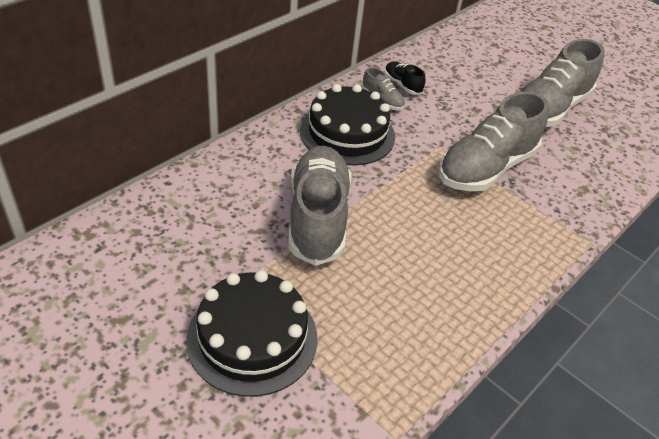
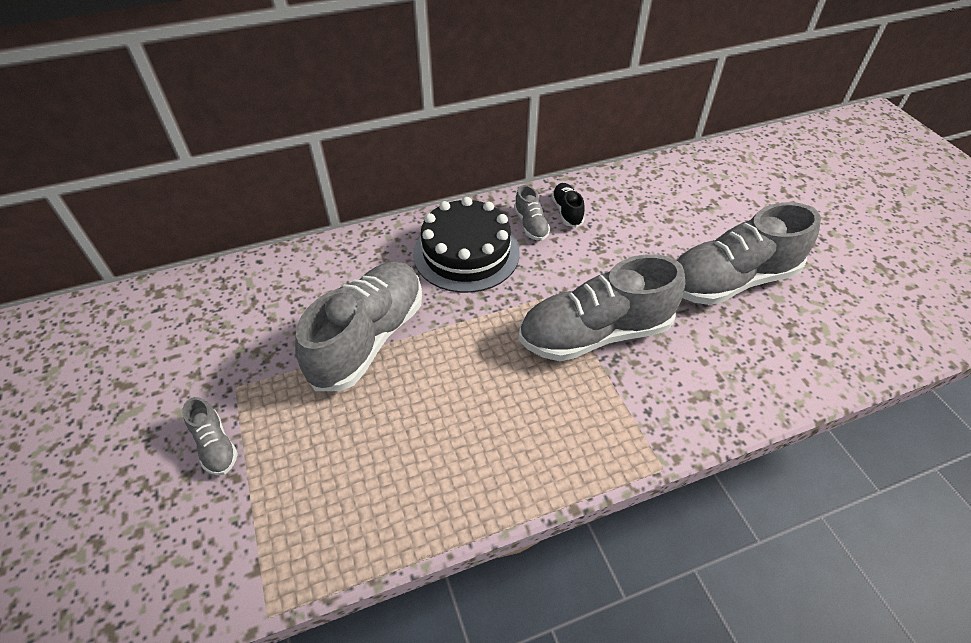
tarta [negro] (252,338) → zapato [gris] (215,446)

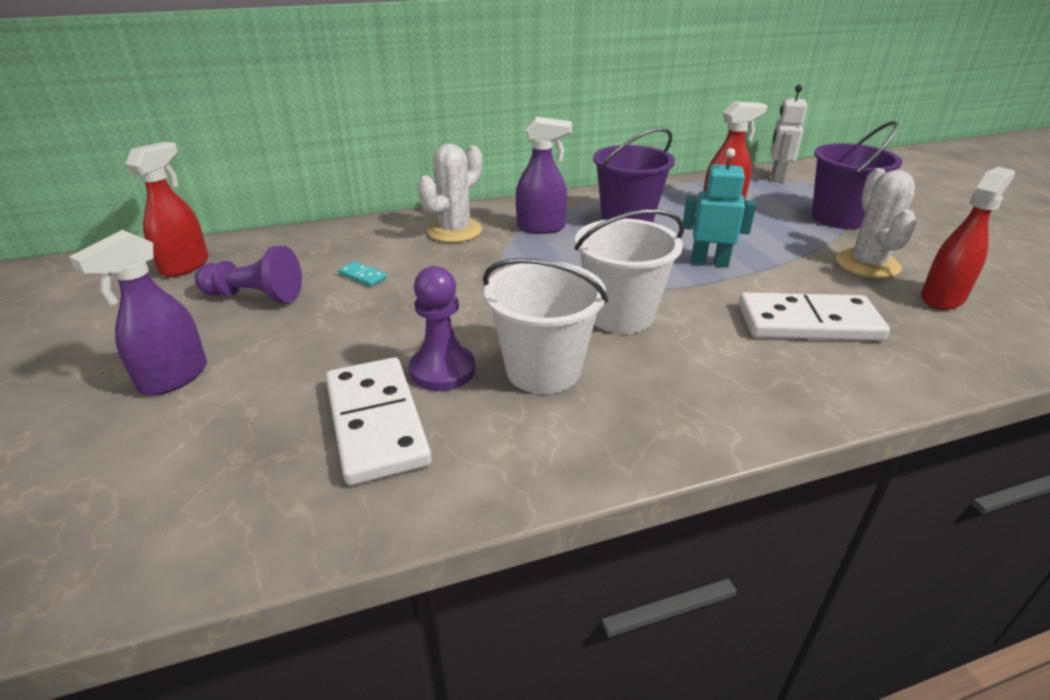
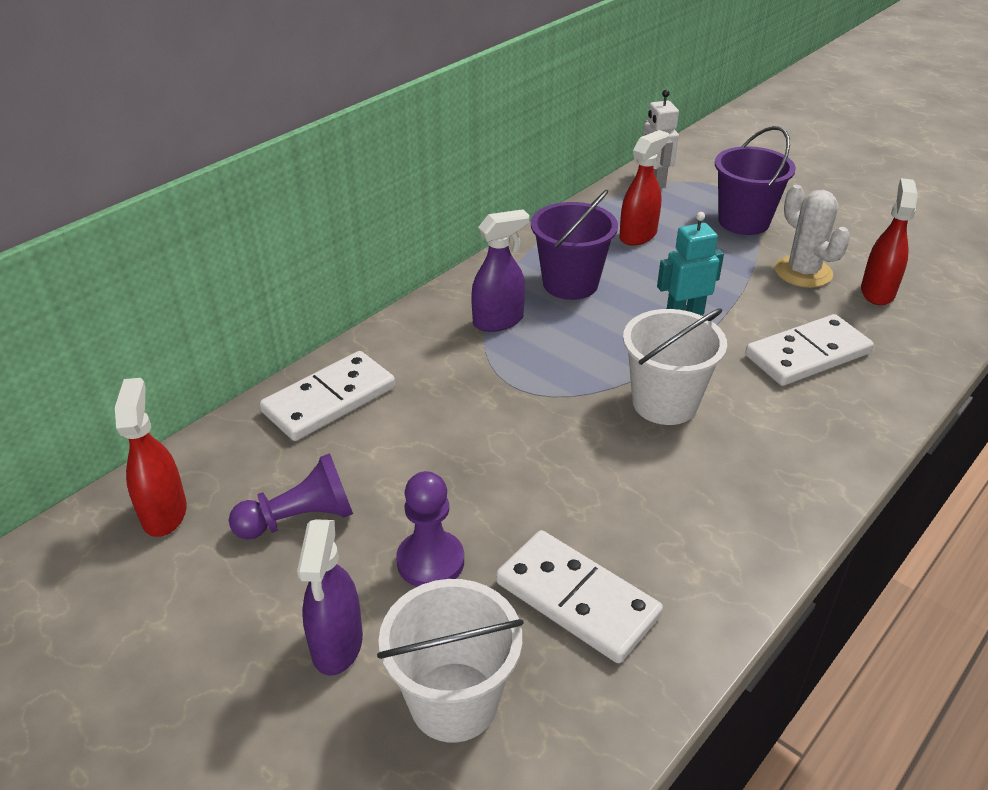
cactus [blanco] (454,231) → -
balde [blanco] (543,370) → balde [blanco] (454,701), moved
ficha de dominó [turquesa] (362,276) → -
peón [morado] (442,370) → peón [morado] (430,561), moved
- → ficha de dominó [blanco] (329,400)

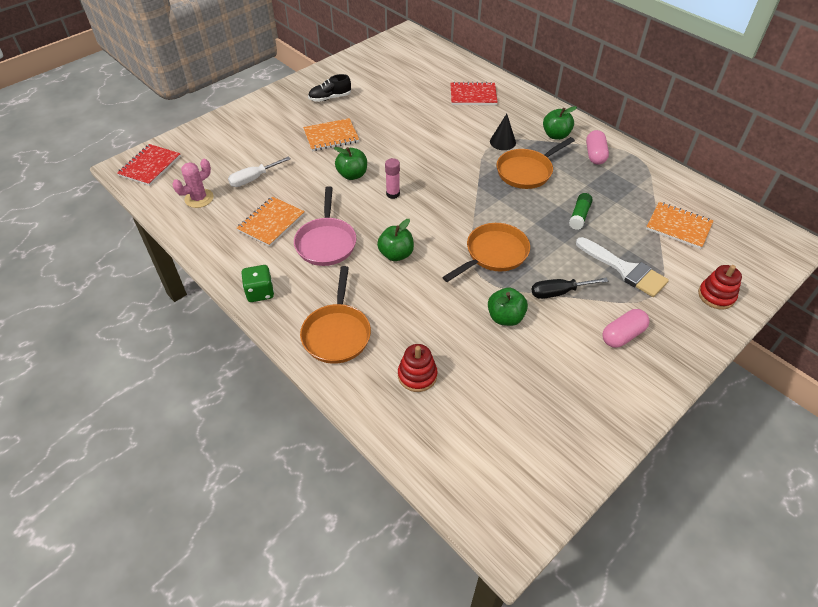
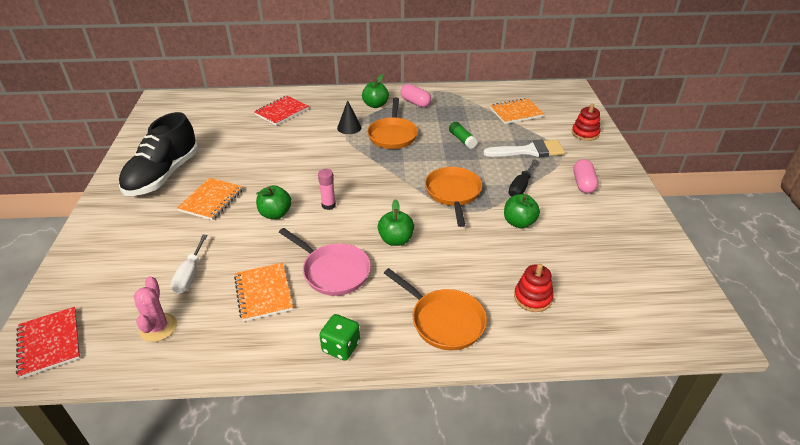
zapato [negro] (330,98) → zapato [negro] (163,175), x2.05

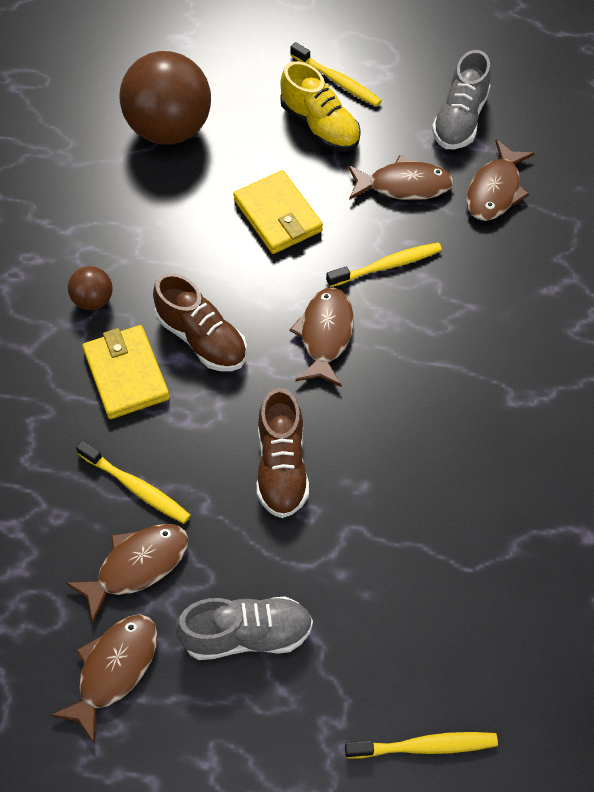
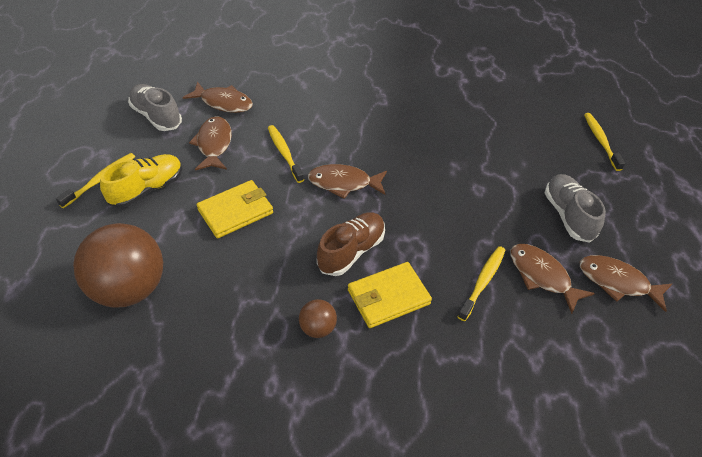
zapato [gris] (460,119) → zapato [gris] (157,116), 150 degrees counterclockwise
zapato [marrón] (281,466) → -

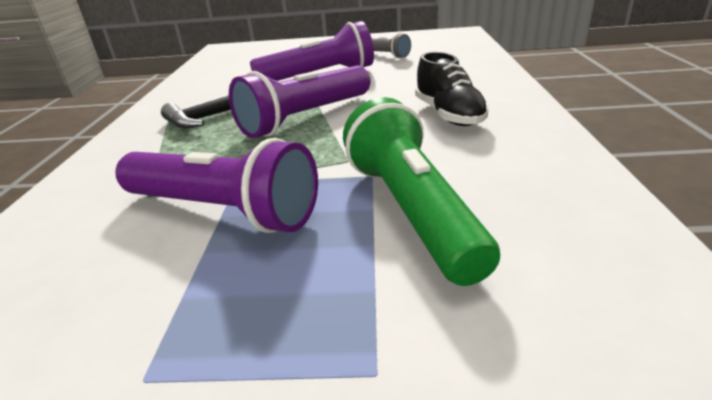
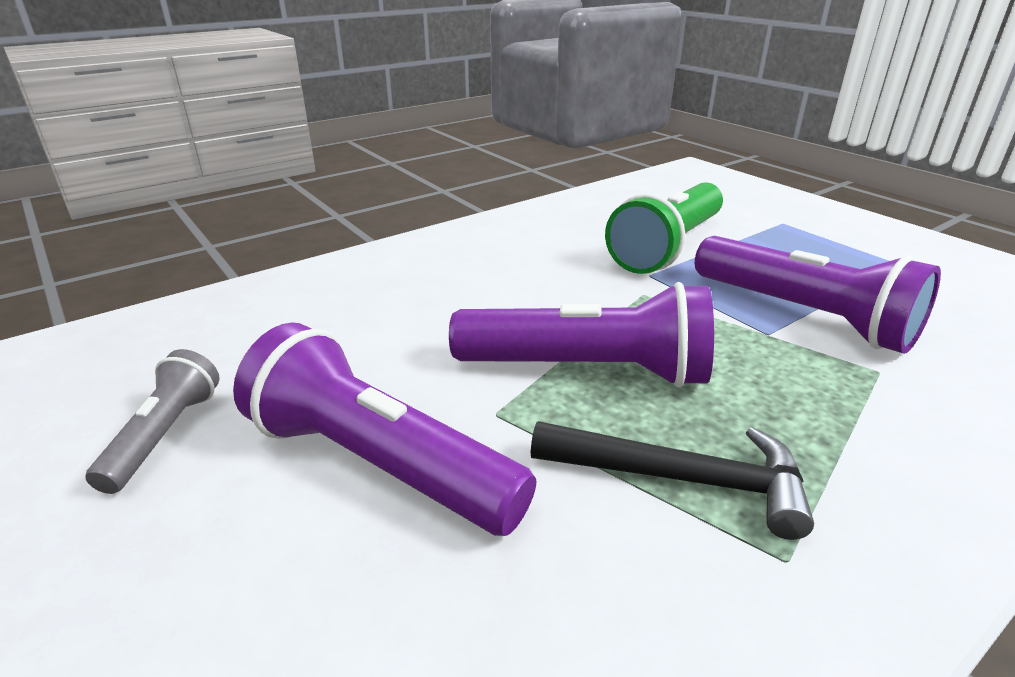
zapato [negro] (449,115) → -
lámpara de mano [morado] (223,211) → lámpara de mano [morado] (803,315), 150 degrees clockwise

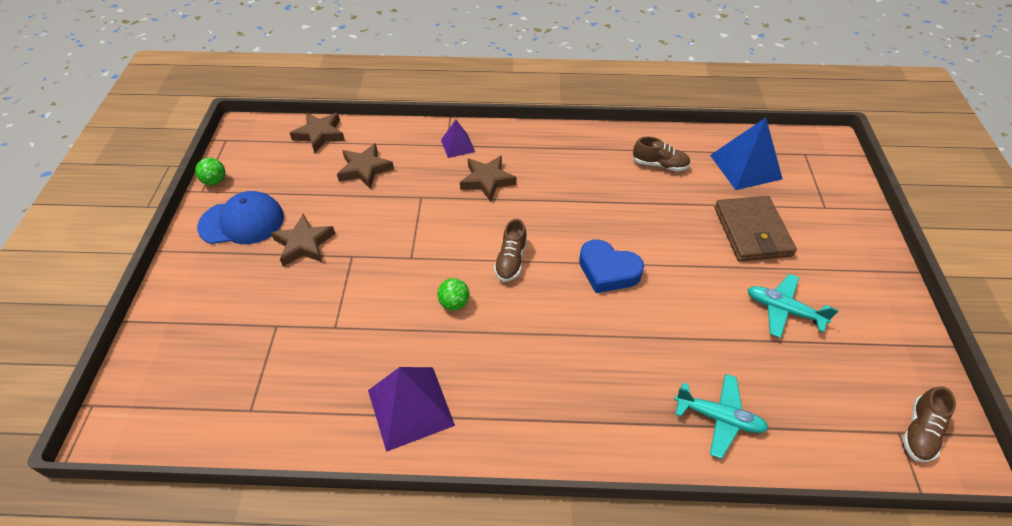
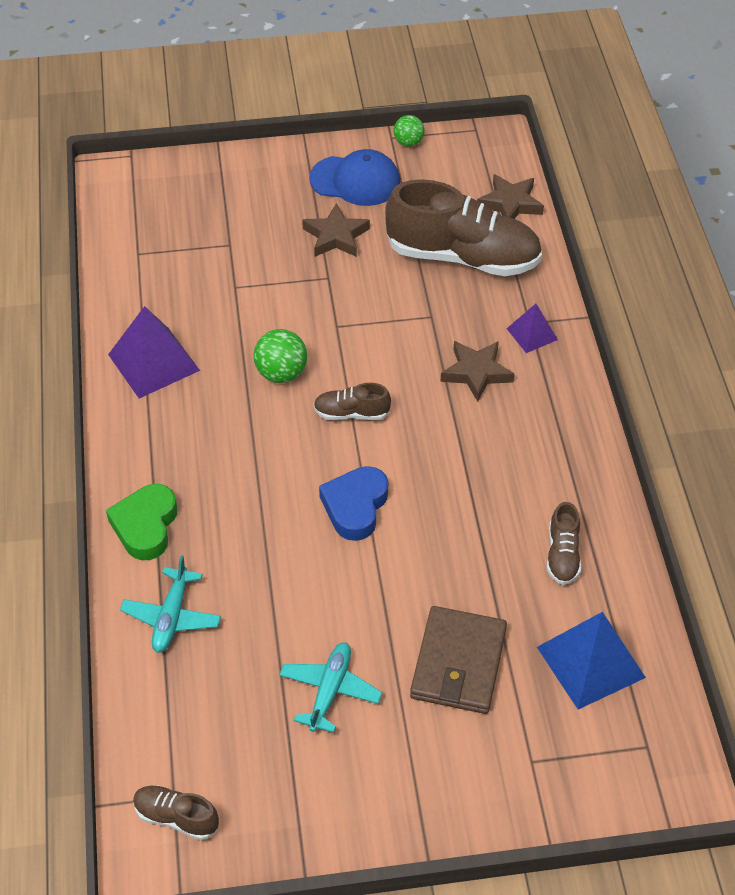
estrella [marrón] (365,169) → zapato [marrón] (463,257)
gorra [azul] (242,222) → gorra [azul] (355,181), 60 degrees counterclockwise
cartera [marrón] (752,231) → cartera [marrón] (458,663), 60 degrees counterclockwise
pelota [verde] (454,303) → pelota [verde] (281,373), x1.52
- → corazón [verde] (145,526)

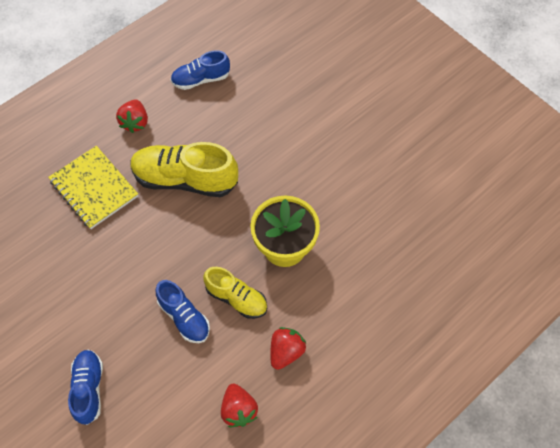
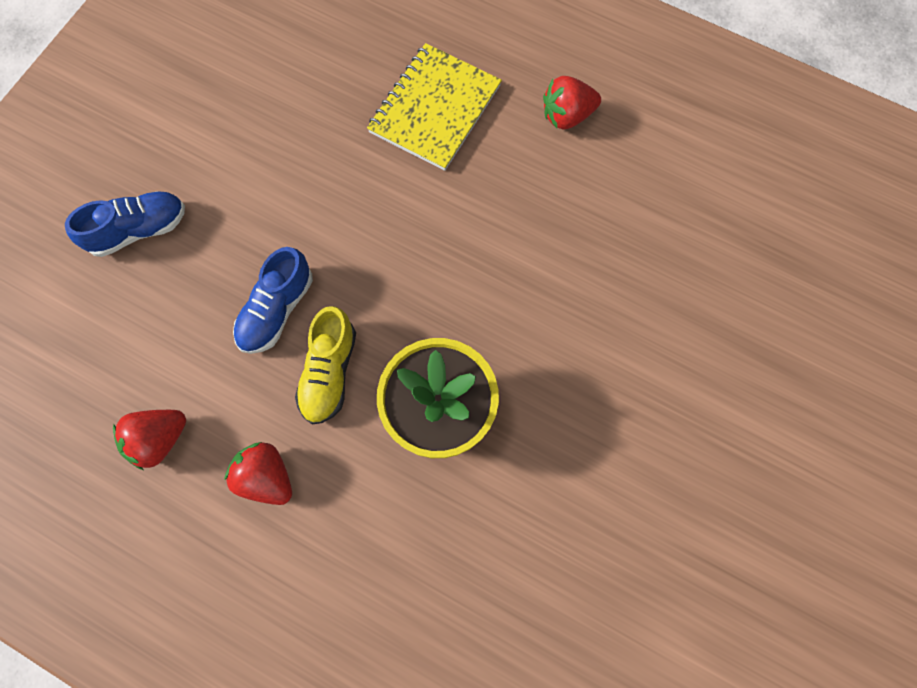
zapato [azul] (201,79) → -
zapato [amarillo] (185,179) → -
fresa [rojo] (286,351) → fresa [rojo] (266,477), 150 degrees counterclockwise

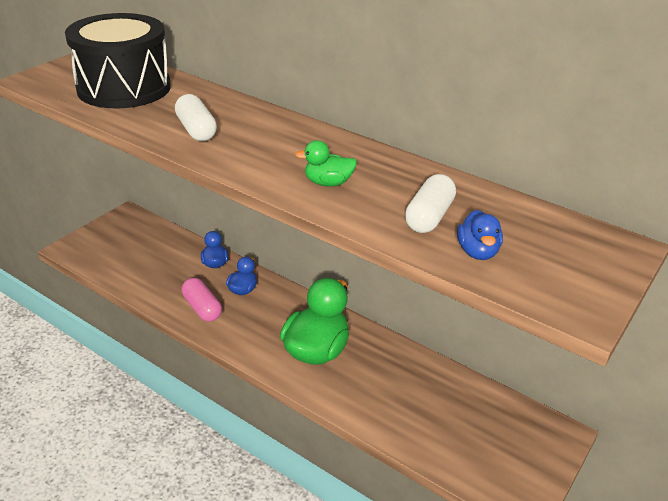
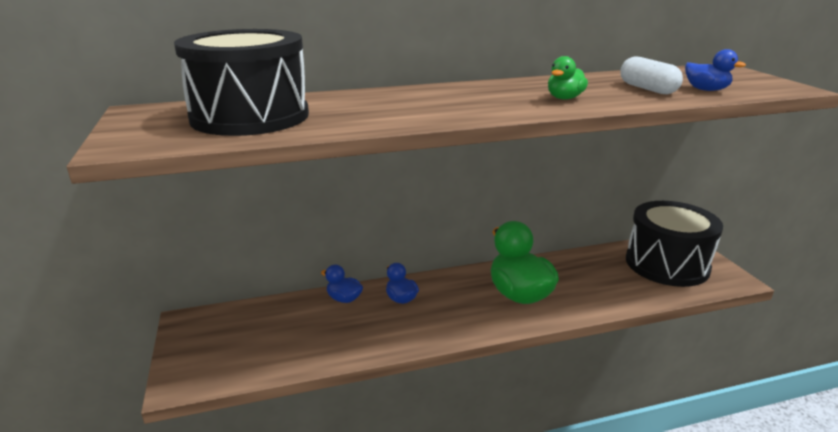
cápsula [blanco] (196,130) → -
cápsula [rosa] (202,308) → -
- → tambor [negro] (667,264)

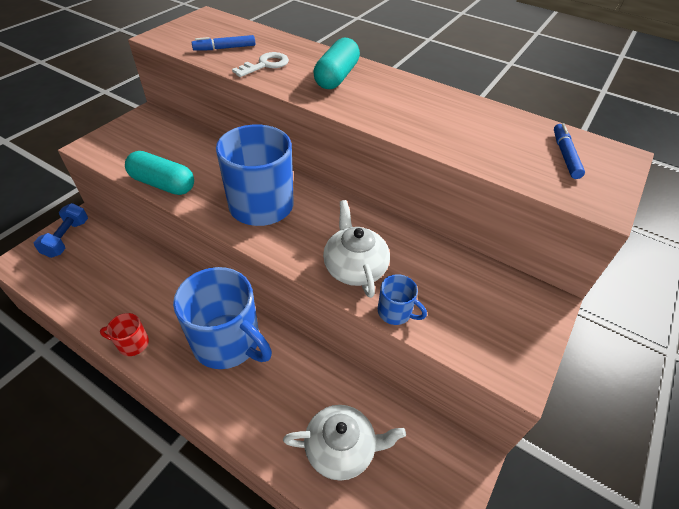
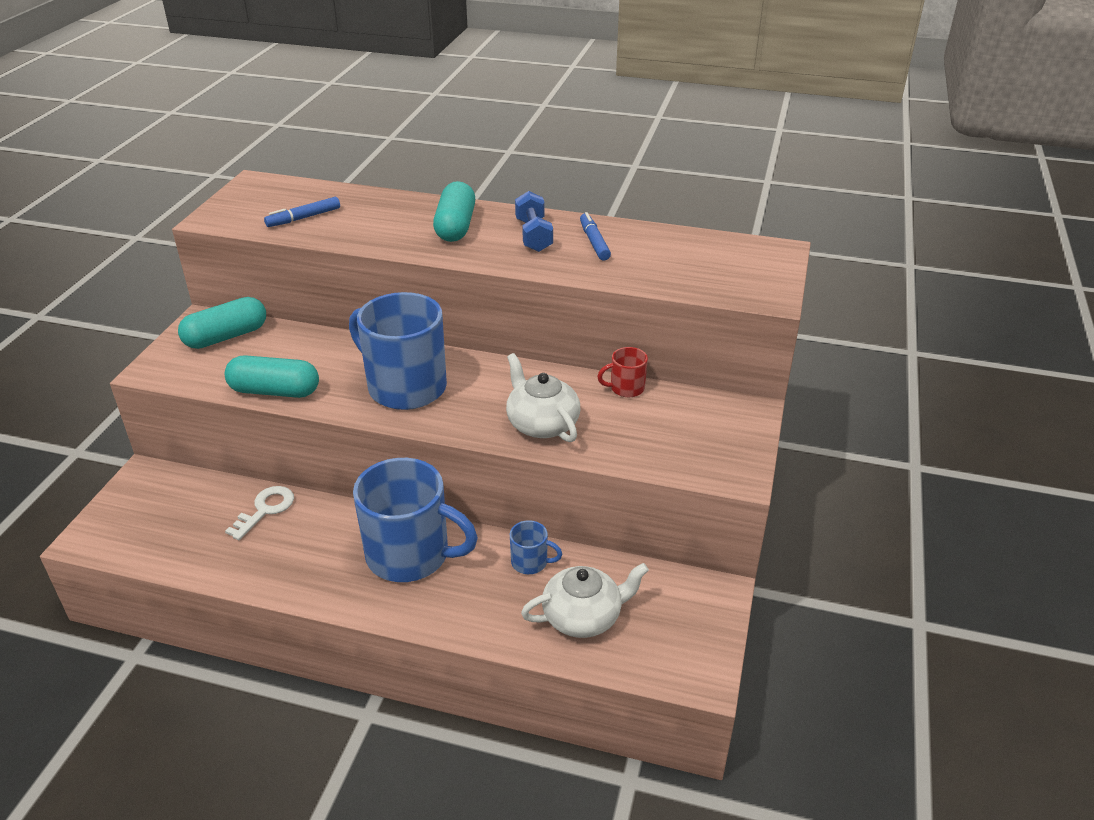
llave [blanco] (265,65) → llave [blanco] (265,509), moved
rotulador [azul] (565,155) → rotulador [azul] (594,242), moved
mancuerna [azul] (67,238) → mancuerna [azul] (533,235), moved
taza [azul] (395,312) → taza [azul] (530,562), moved
taza [rojo] (132,343) → taza [rojo] (626,388), moved
- → cápsula [turquesa] (226,336)

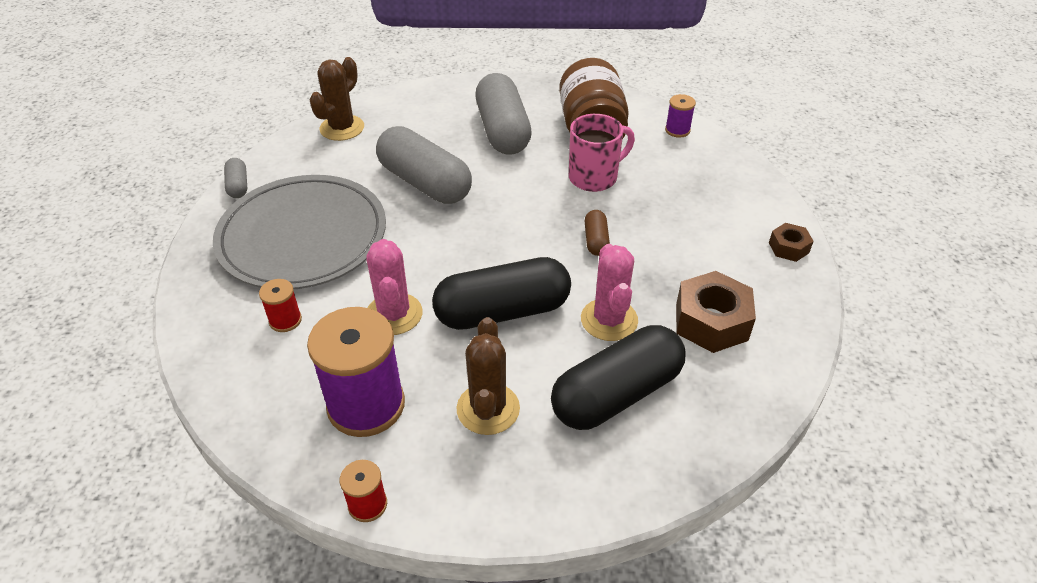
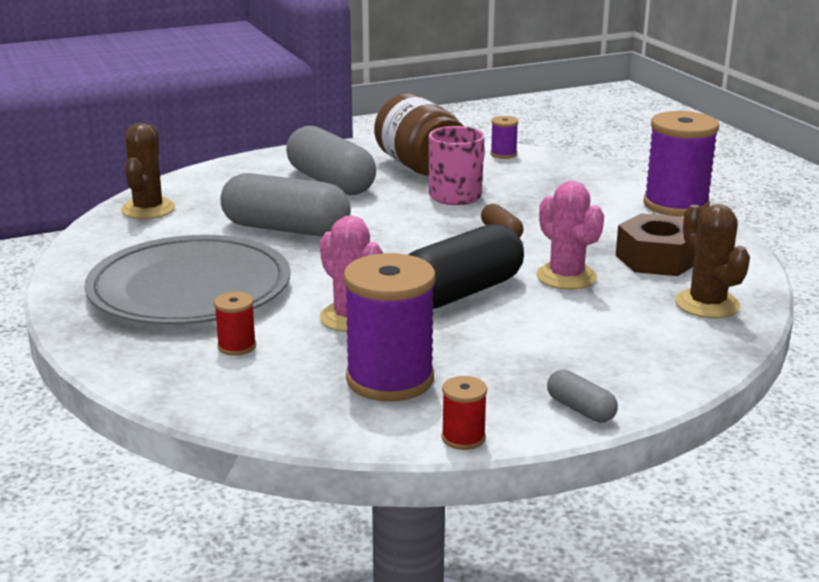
cápsula [gris] (238,186) → cápsula [gris] (580,409), moved
tuerca [marrón] (788,248) → carrete [morado] (675,205)
cactus [marrón] (488,409) → cactus [marrón] (707,304), moved
cápsula [negro] (616,394) → -

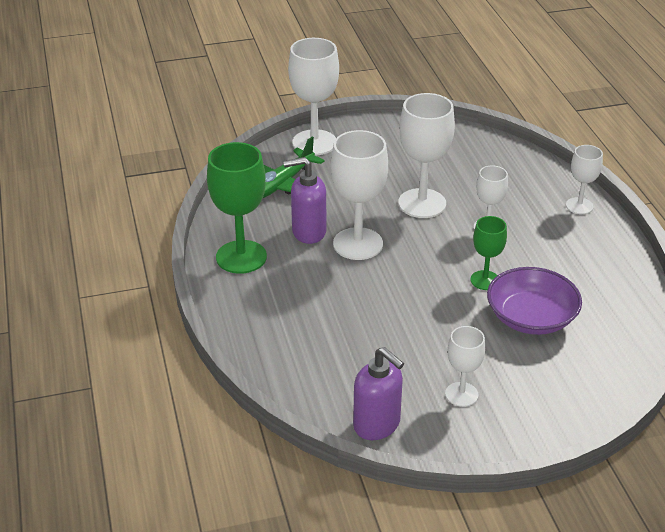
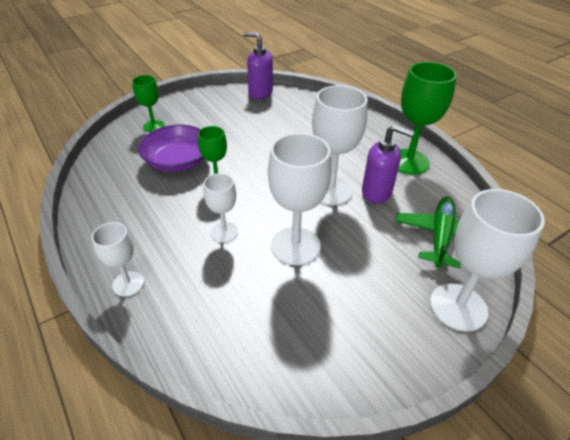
dispensador de jabón [morado] (308,232) → dispensador de jabón [morado] (377,192), 45 degrees clockwise
copa [blanco] (461,394) → -
- → copa [verde] (153,126)

